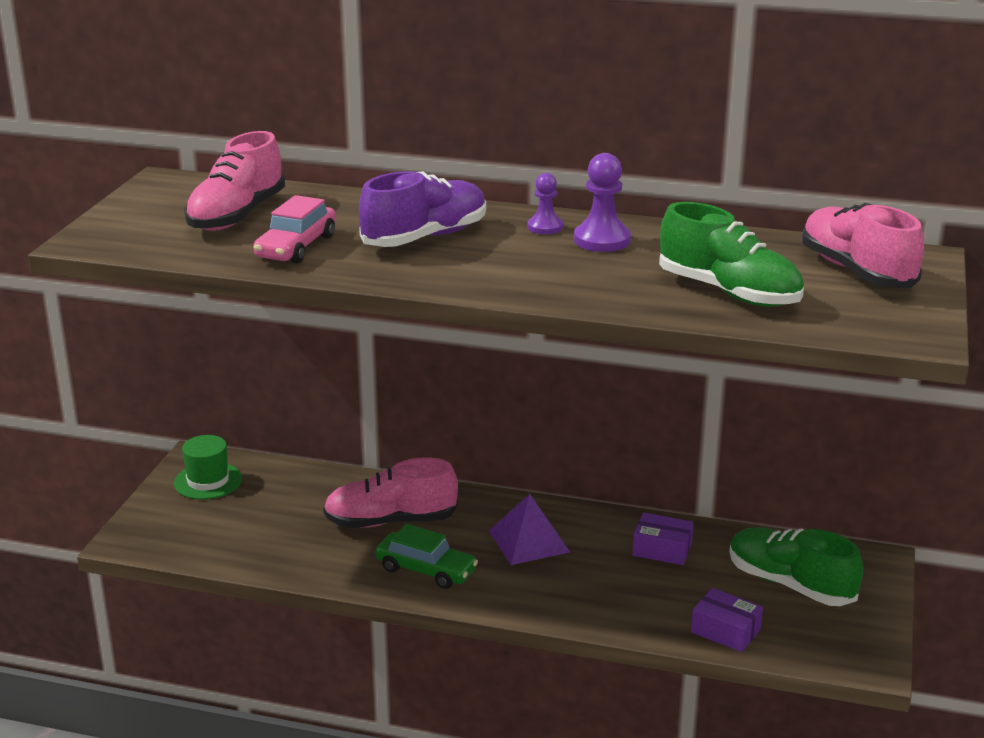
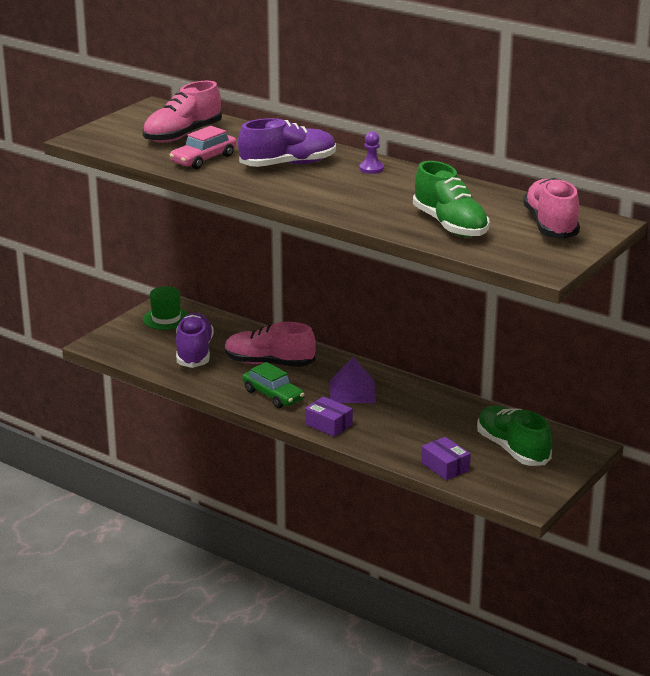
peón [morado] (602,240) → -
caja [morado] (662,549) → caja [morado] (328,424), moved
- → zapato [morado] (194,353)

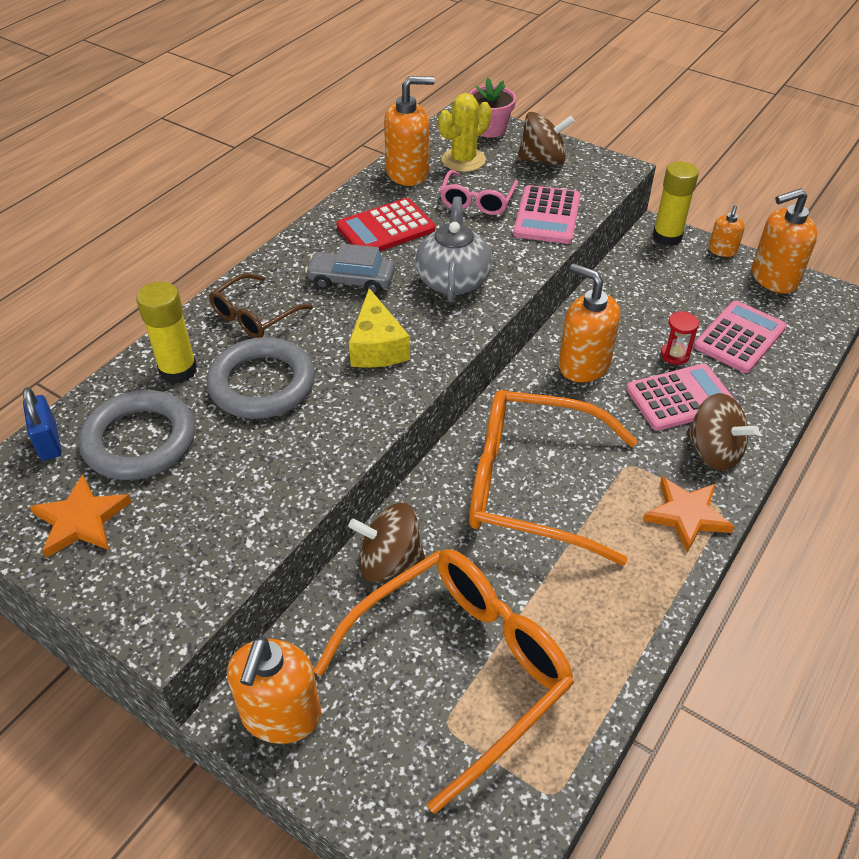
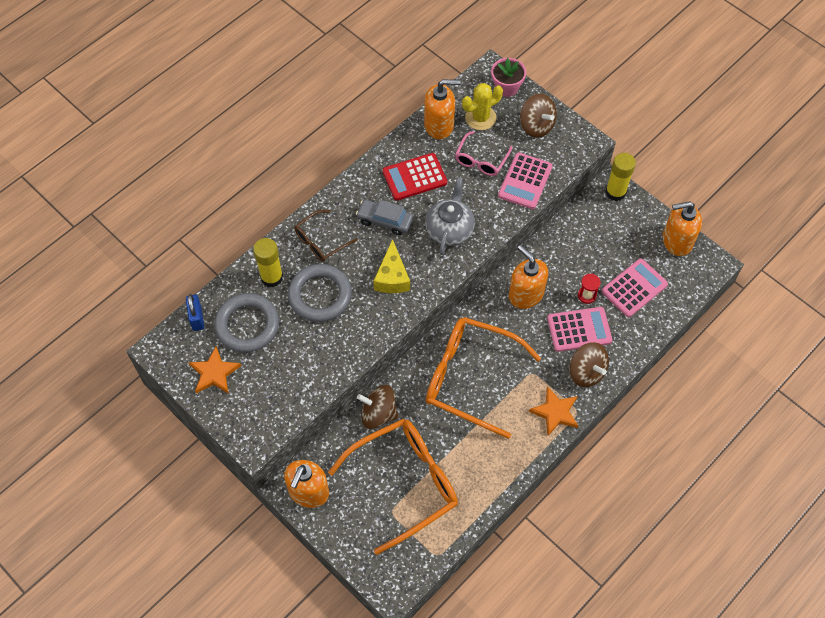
peonza [marrón] (542,160) → peonza [marrón] (536,126), 45 degrees clockwise
dispensador de jabón [naranja] (722,250) → -

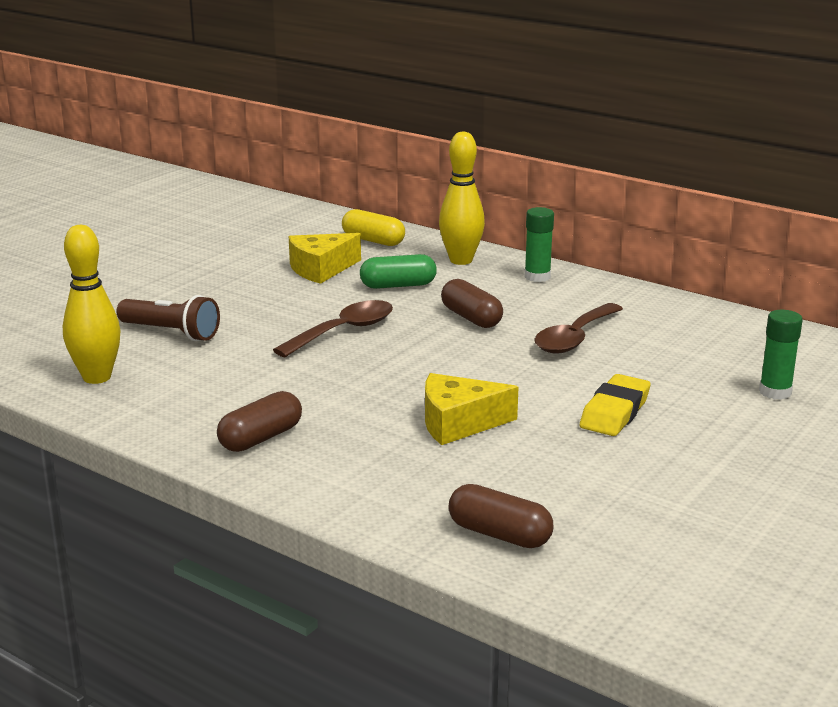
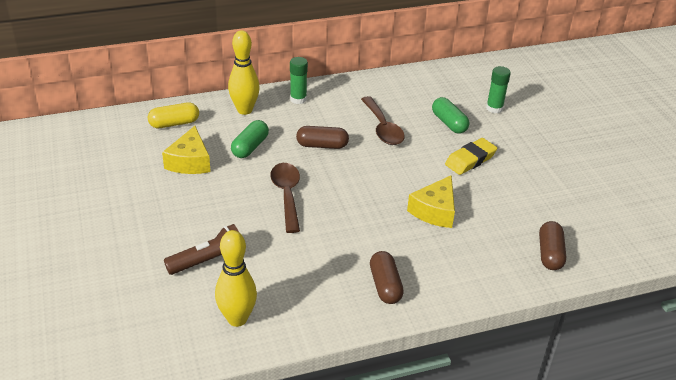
goma de borrar [amarillo] (615,412) → goma de borrar [amarillo] (470,160), 75 degrees clockwise
cápsula [marrón] (499,534) → cápsula [marrón] (550,254), 60 degrees counterclockwise
- → cápsula [verde] (449,123)

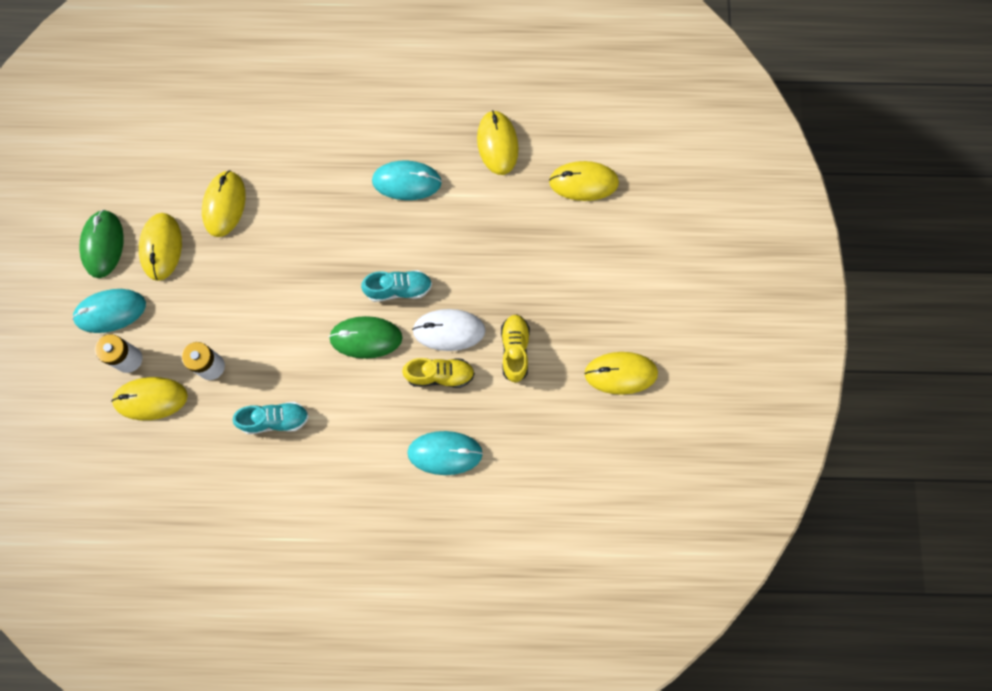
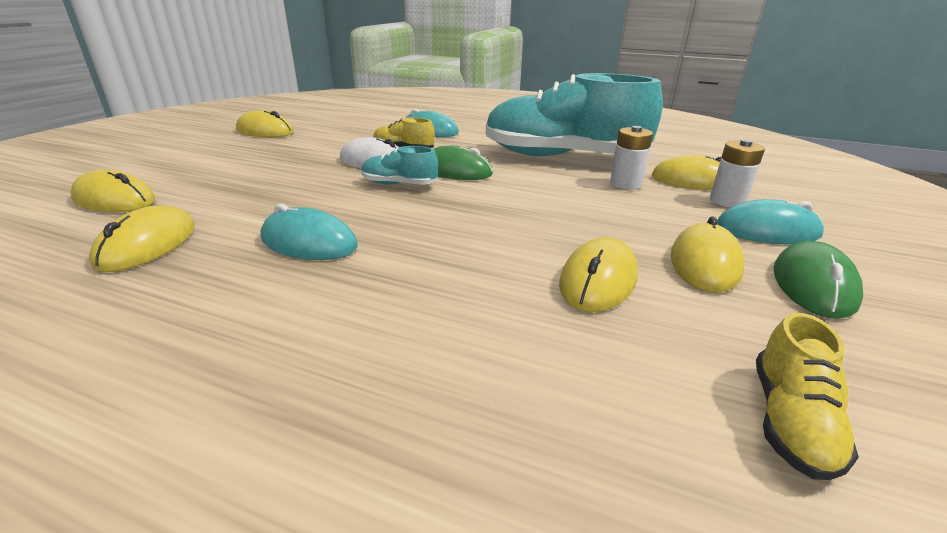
zapato [amarillo] (515,350) → zapato [amarillo] (790,420), moved
zapato [turquesa] (275,420) → zapato [turquesa] (563,157), x2.42

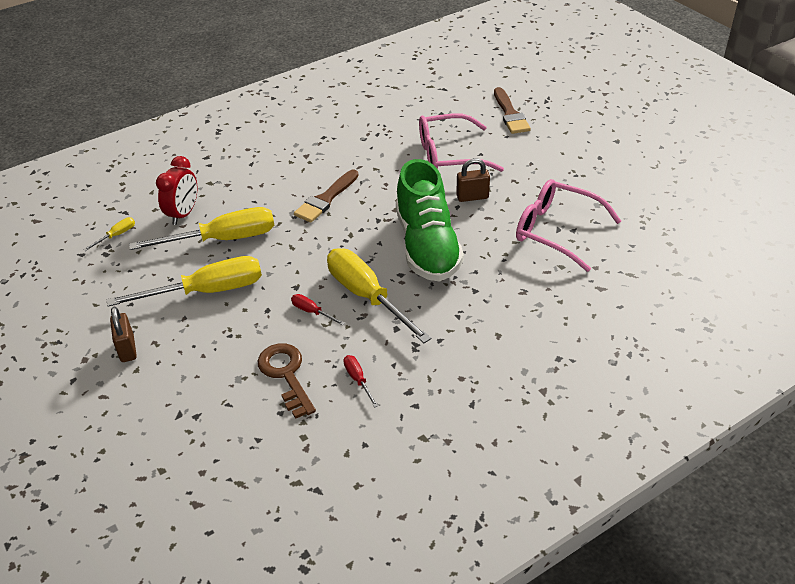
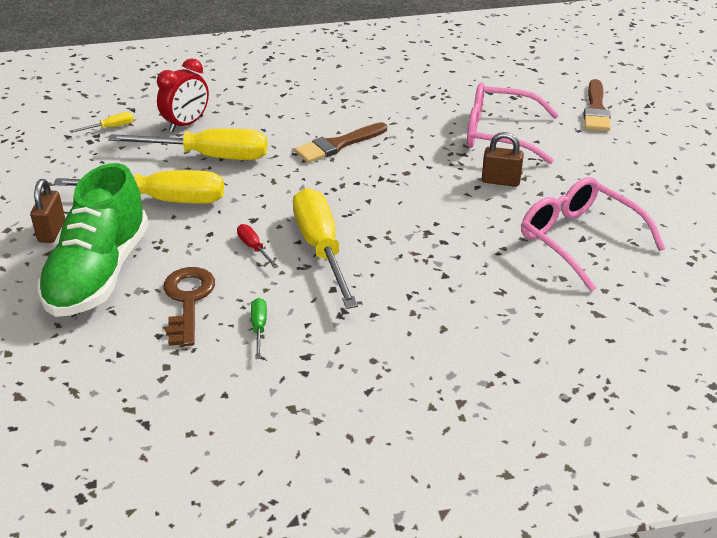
zapato [verde] (427,246) → zapato [verde] (99,273), moved
destornillador [rojo] (358,380) → destornillador [verde] (259,328)

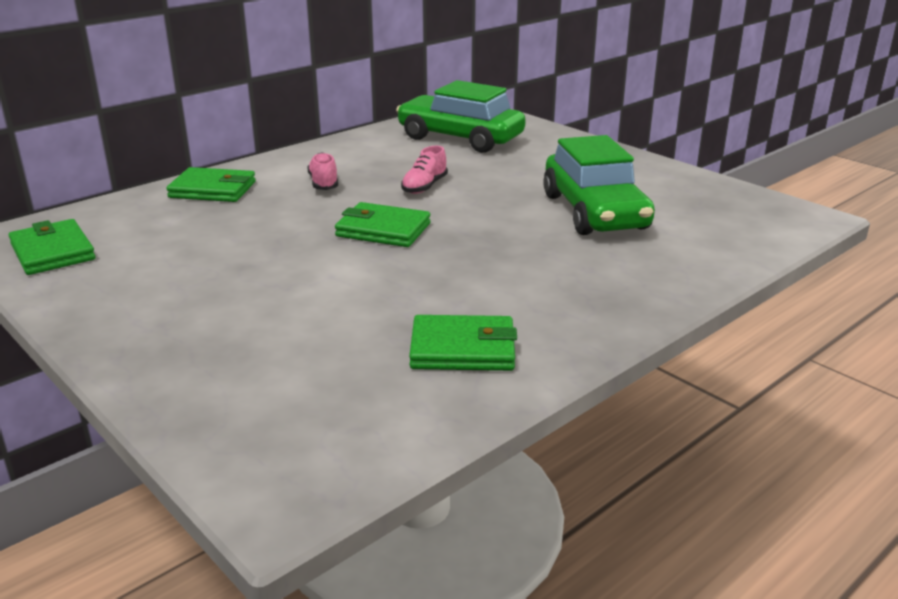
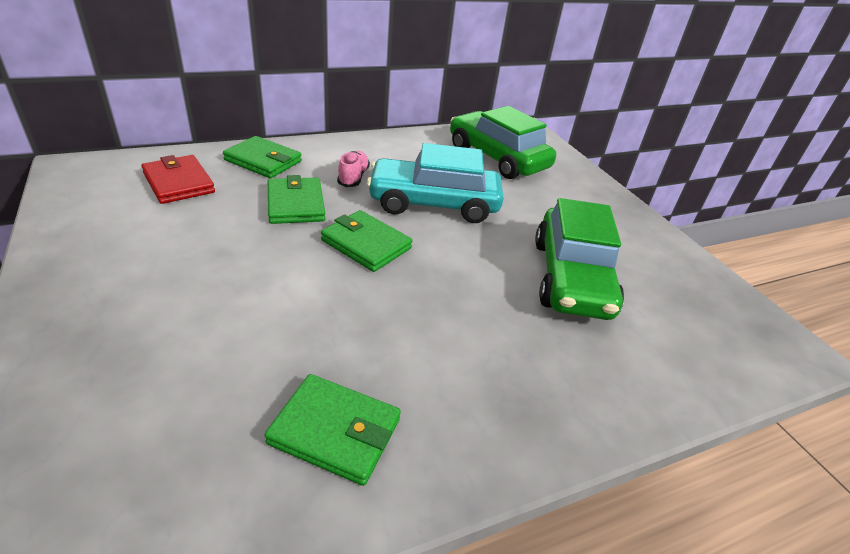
zapato [rosa] (424,187) → coche [turquesa] (433,204)
cartera [verde] (53,252) → cartera [verde] (296,204), moved
- → cartera [rojo] (179,183)

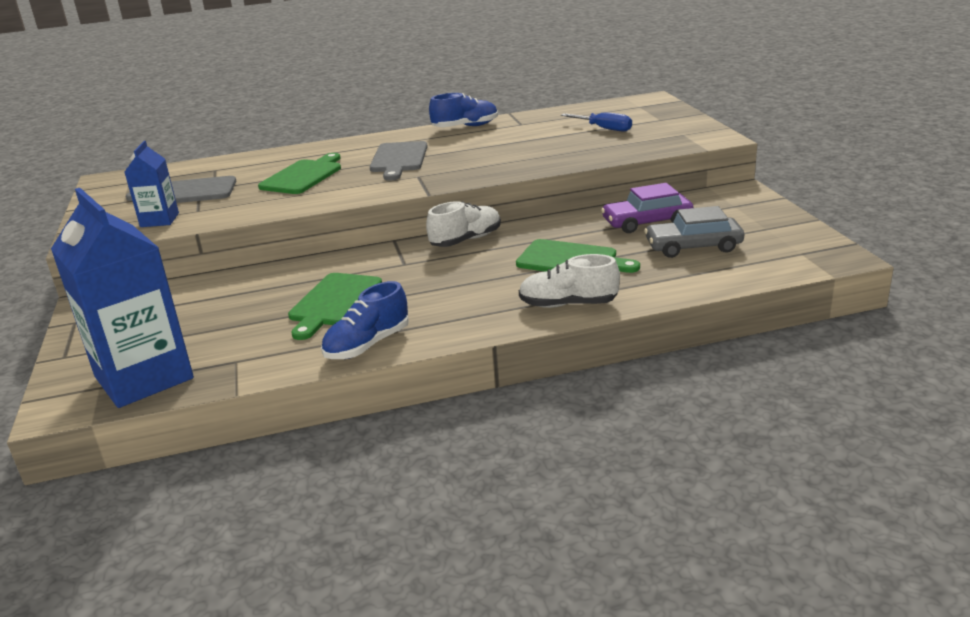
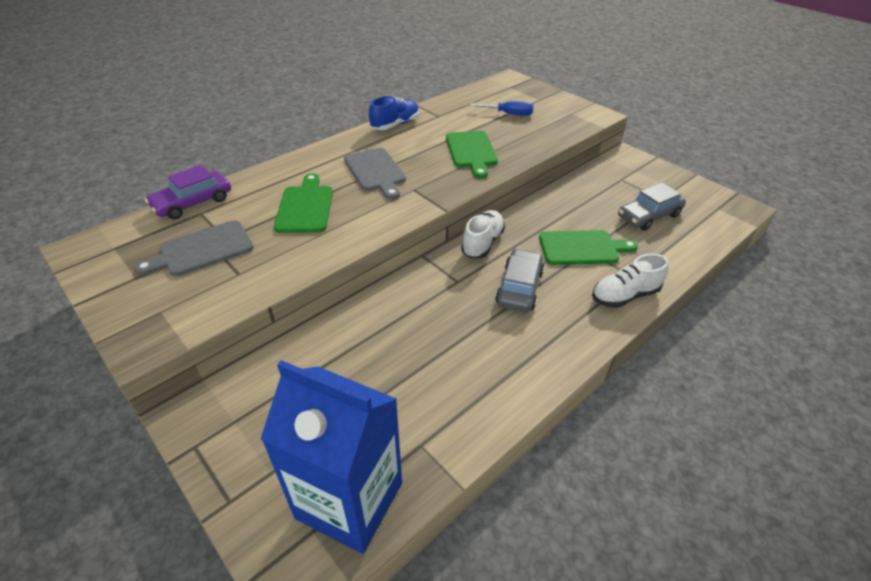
cartón de leche [azul] (159,220) → -
coche [morado] (647,222) → coche [morado] (193,203), moved
tabla de cortar [verde] (334,302) → tabla de cortar [verde] (471,151), moved
zapato [azul] (367,345) → -
- → coche [gris] (519,288)

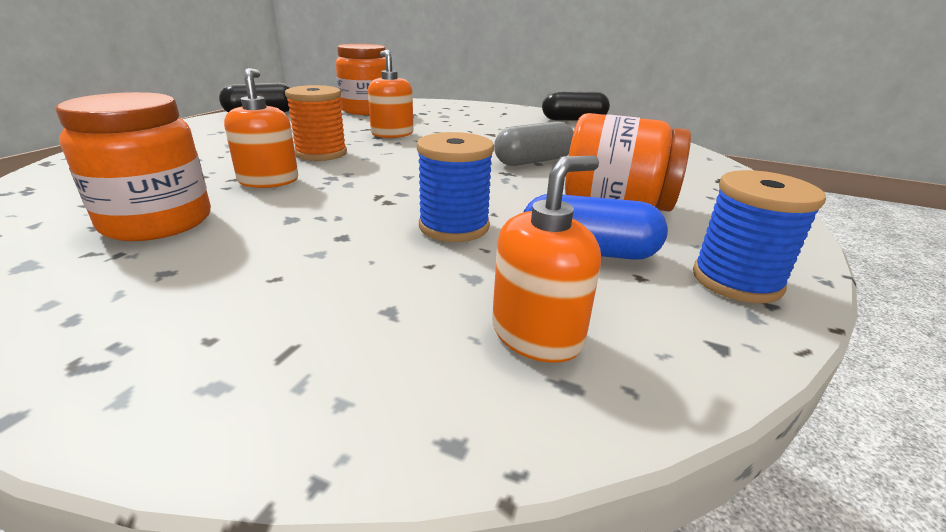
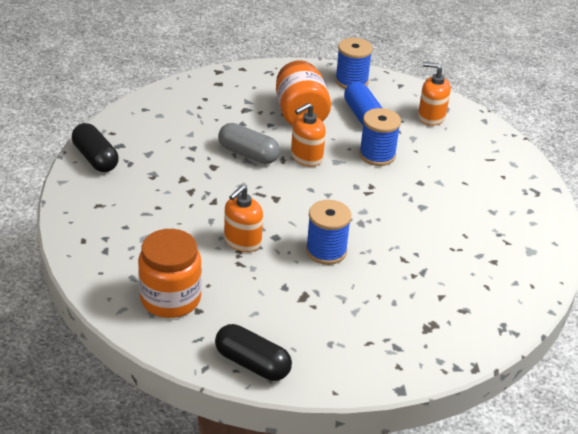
dispensador de jabón [naranja] (268,181) → dispensador de jabón [naranja] (306,157), moved
carrete [naranja] (321,153) → carrete [azul] (326,251)
tarro [naranja] (157,222) → -

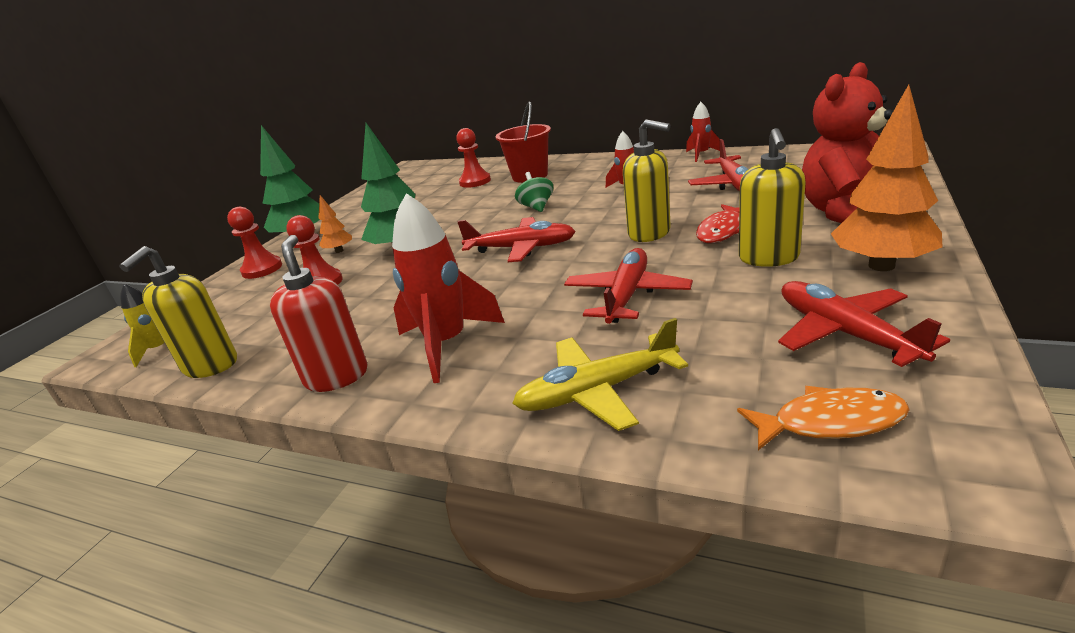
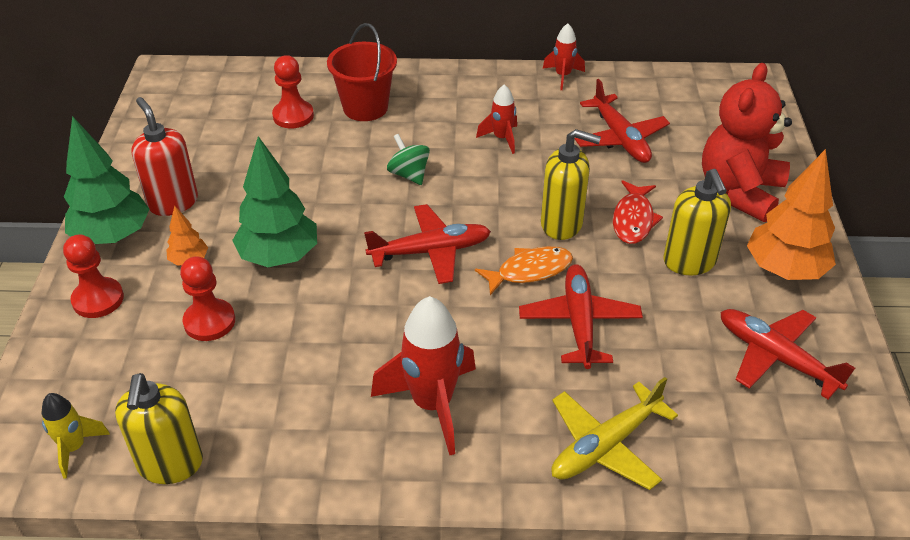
dispensador de jabón [rojo] (336,376) → dispensador de jabón [rojo] (173,202), moved
pez [naranja] (830,422) → pez [naranja] (529,271), moved

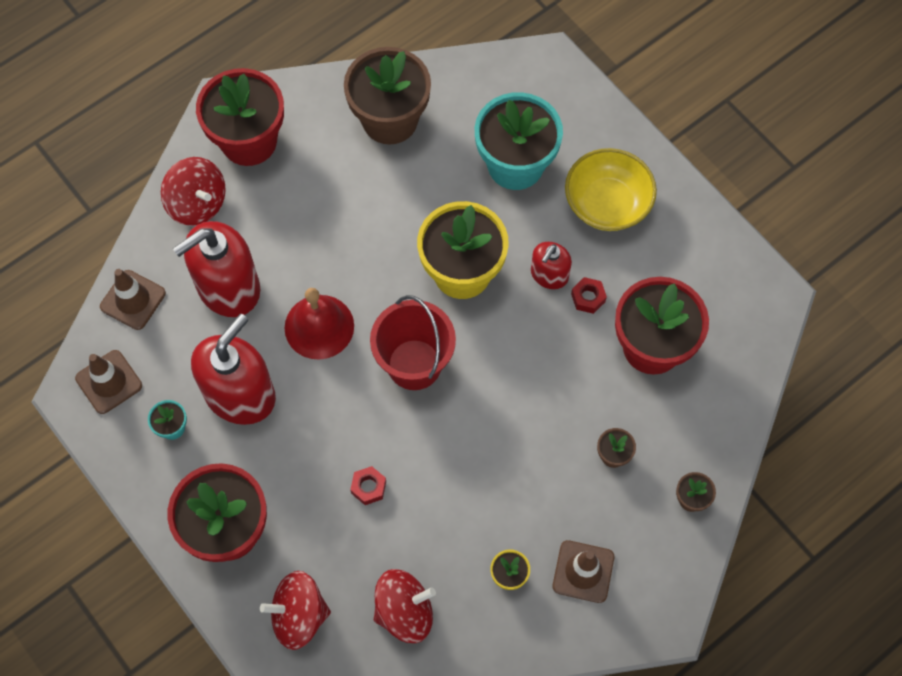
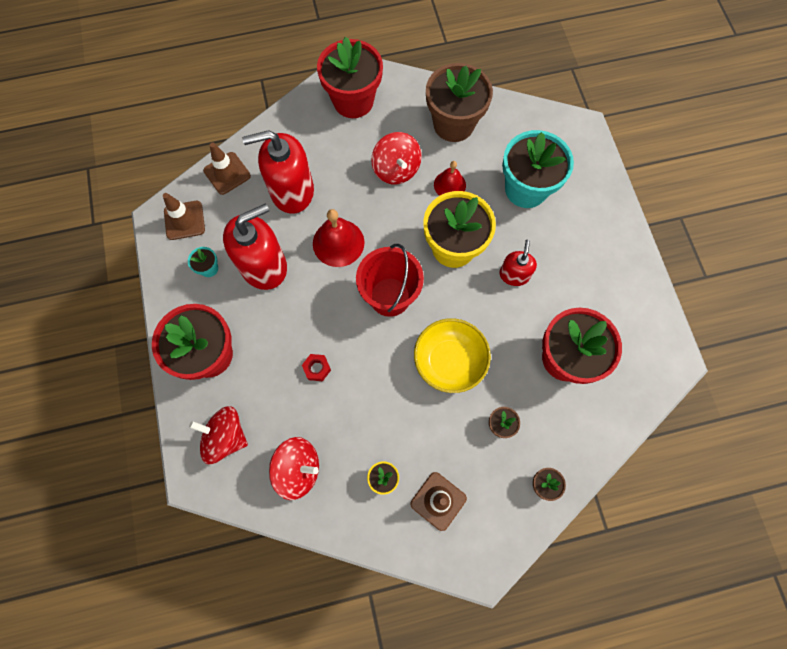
cuenco [amarillo] (607,204) → cuenco [amarillo] (449,361), moved
peonza [rojo] (197,203) → peonza [rojo] (396,169), moved
dispensador de jabón [rojo] (549,274) → dispensador de jabón [rojo] (514,275), 135 degrees clockwise
tuerca [rojo] (588,298) → -
- → campana [rojo] (449,185)

